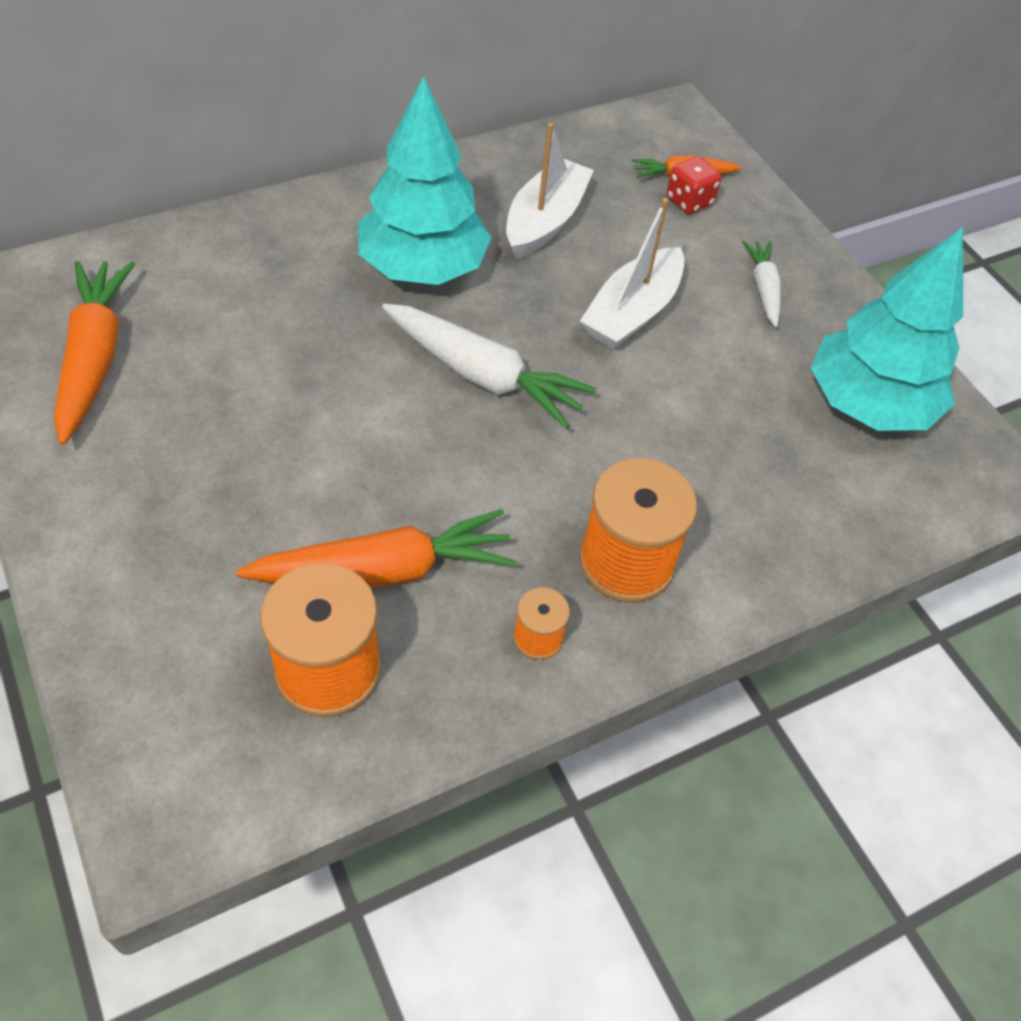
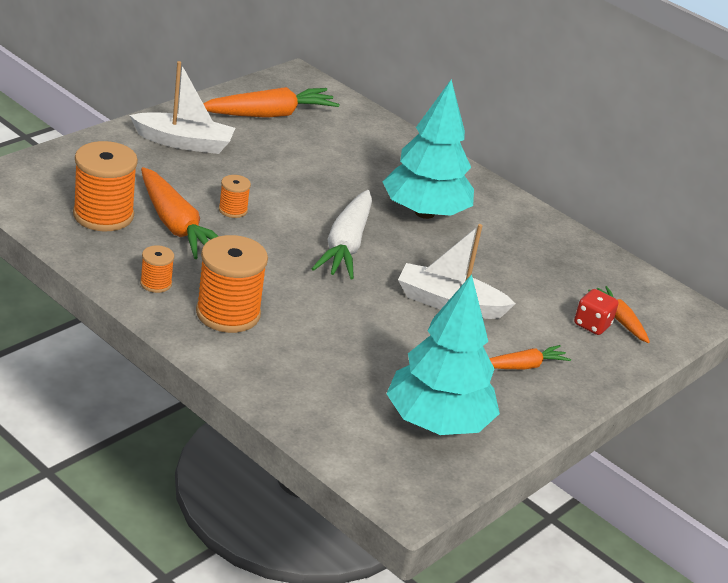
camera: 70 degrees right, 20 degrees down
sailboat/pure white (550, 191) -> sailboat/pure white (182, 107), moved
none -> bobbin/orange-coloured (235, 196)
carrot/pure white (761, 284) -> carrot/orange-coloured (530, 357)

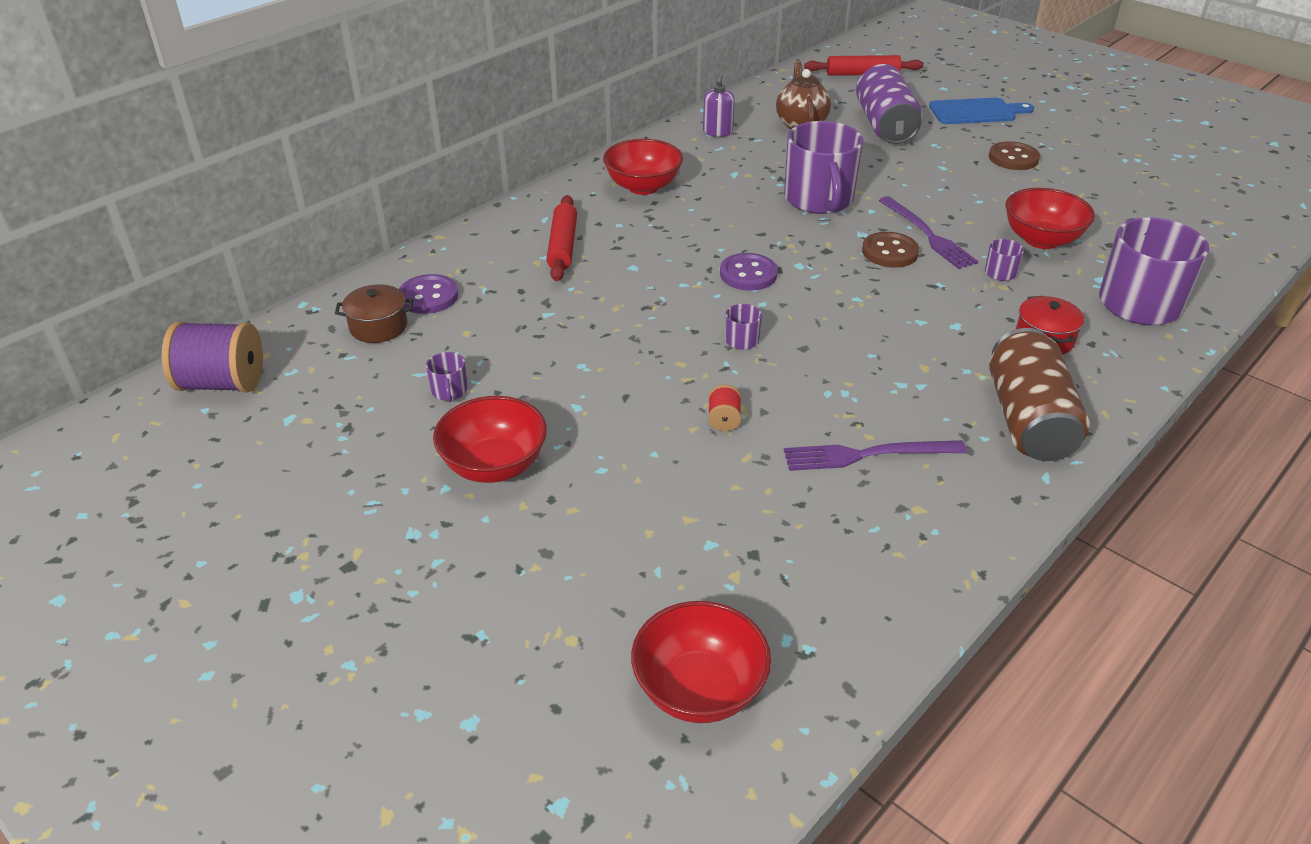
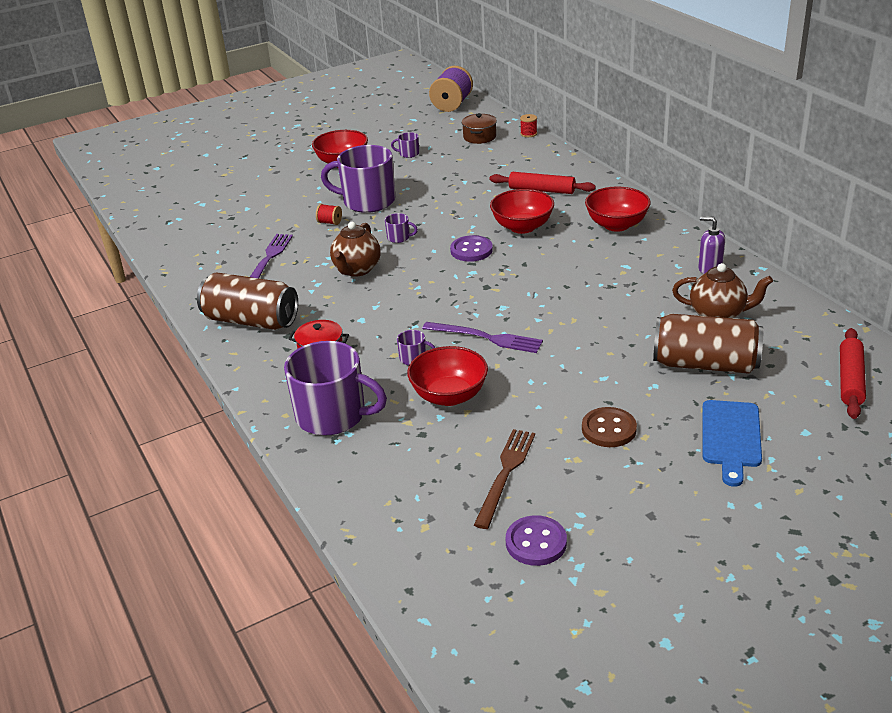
camera: 110 degrees right, 5 degrees down
coffee mug/violet (824, 167) -> coffee mug/violet (358, 179), moved
none -> tea pot/dark brown (355, 249)
table fork/violet (928, 232) -> table fork/violet (482, 337), 150 degrees counterclockwise
none -> table fork/dark brown (504, 479)
serving bowl/crimson (701, 662) -> serving bowl/crimson (522, 211), moved
button/violet (428, 294) -> button/violet (536, 540), moved
none -> bobbin/crimson (528, 125)
tin/violet (889, 104) -> tin/dark brown (708, 344)
button/dark brown (890, 250) -> none

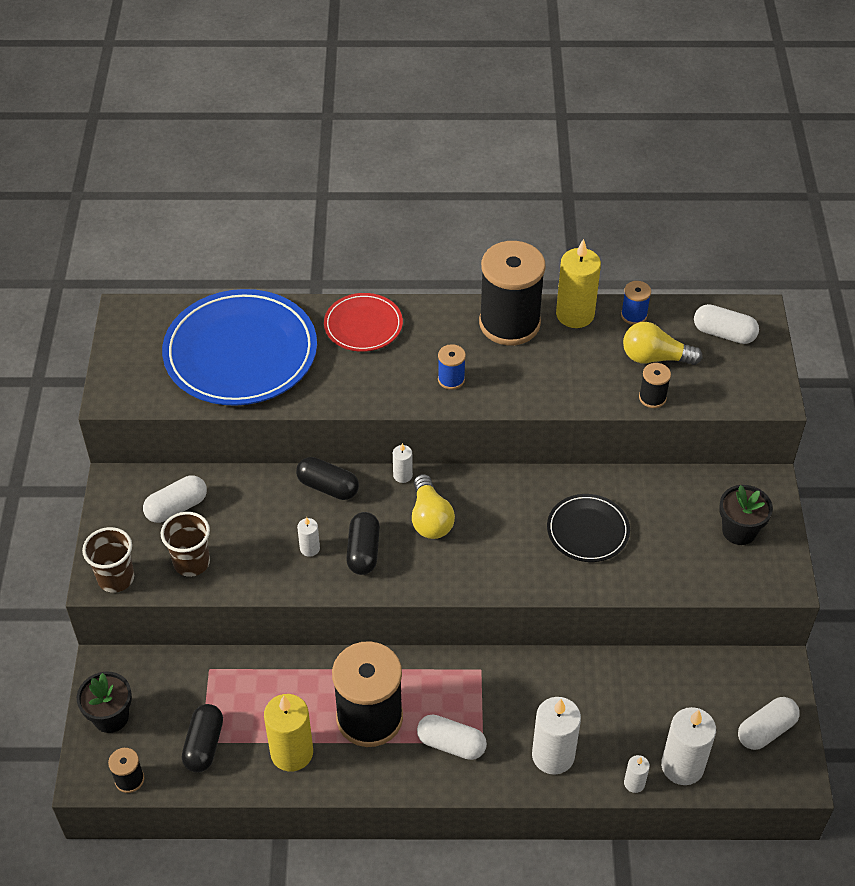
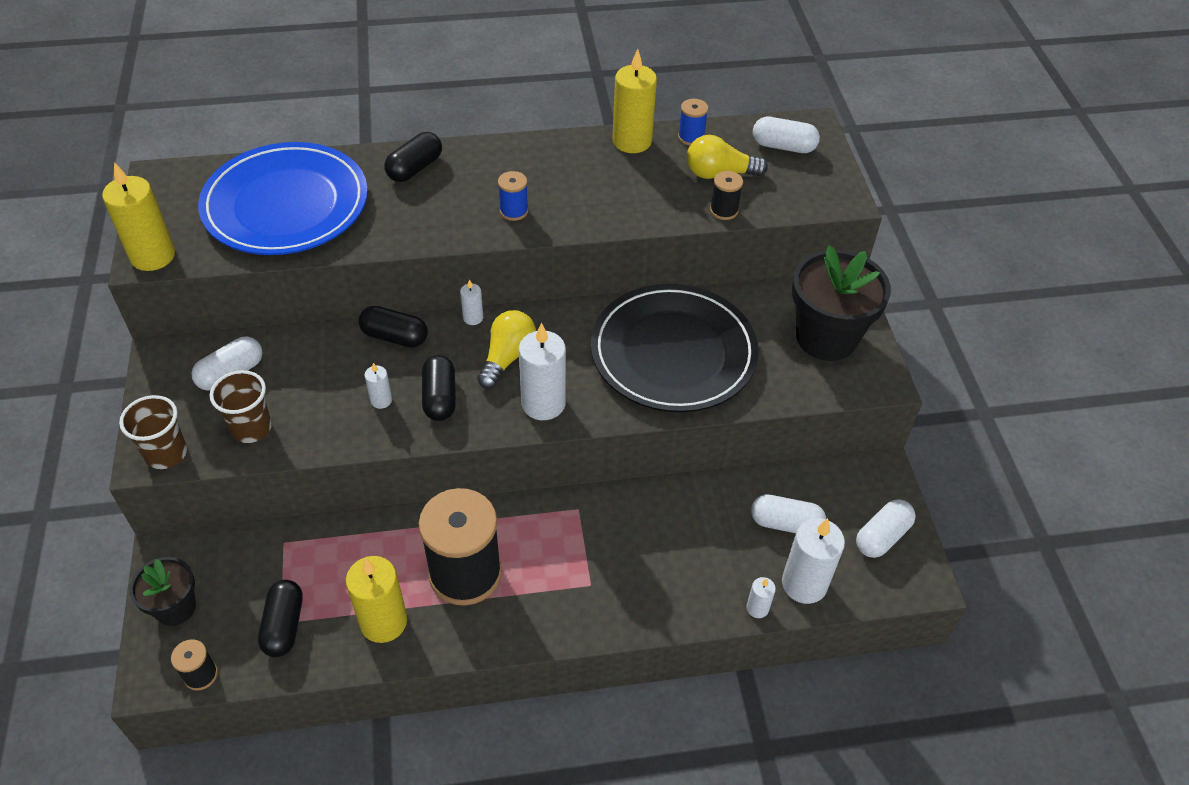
camera: 10 degrees left, 0 degrees up
none -> pillar candle/golden (138, 216)
dinner plate/crimson (363, 322) -> pill shape/jet-black (413, 157)
light bulb/golden (433, 506) -> light bulb/golden (506, 349), 135 degrees counterclockwise
pillar candle/pure white (556, 736) -> pillar candle/pure white (542, 371), moved
dinner plate/jet-black (588, 528) -> dinner plate/jet-black (675, 348), x1.92
pill shape/pure white (452, 737) -> pill shape/pure white (788, 514), moved
flower pot/jet-black (746, 515) -> flower pot/jet-black (841, 303), x1.74
bobbin/jet-black (512, 293) -> none

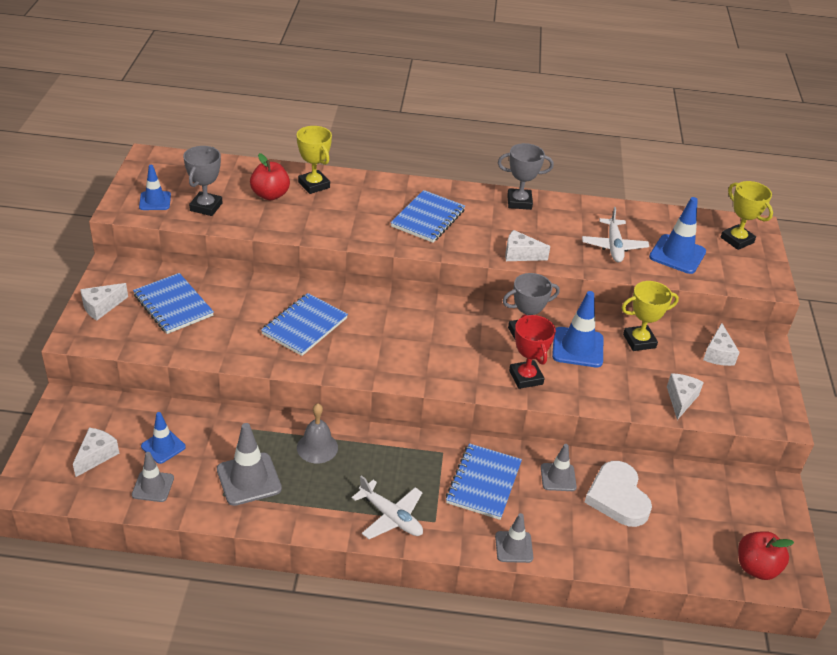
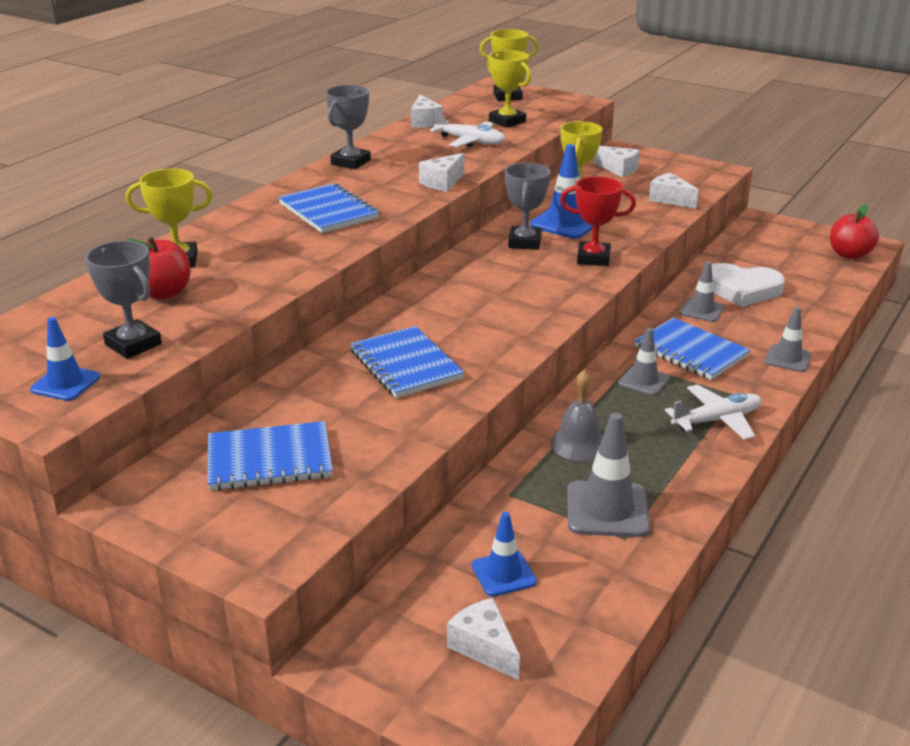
camera: 60 degrees left, 10 degrees down
cheese/pure white (104, 301) -> cheese/pure white (427, 111), moved
road cone/royal blue (677, 235) -> award cup/golden (509, 89)
road cone/gray (153, 477) -> road cone/gray (644, 362), moved

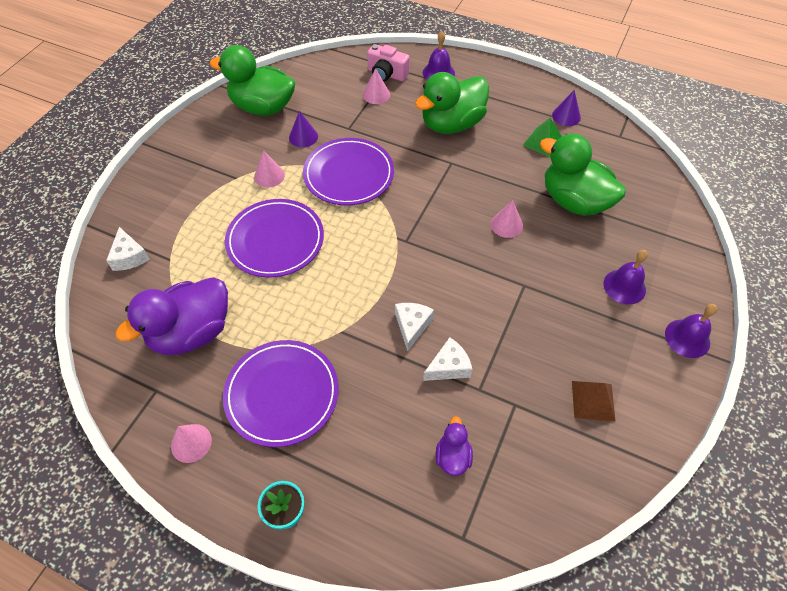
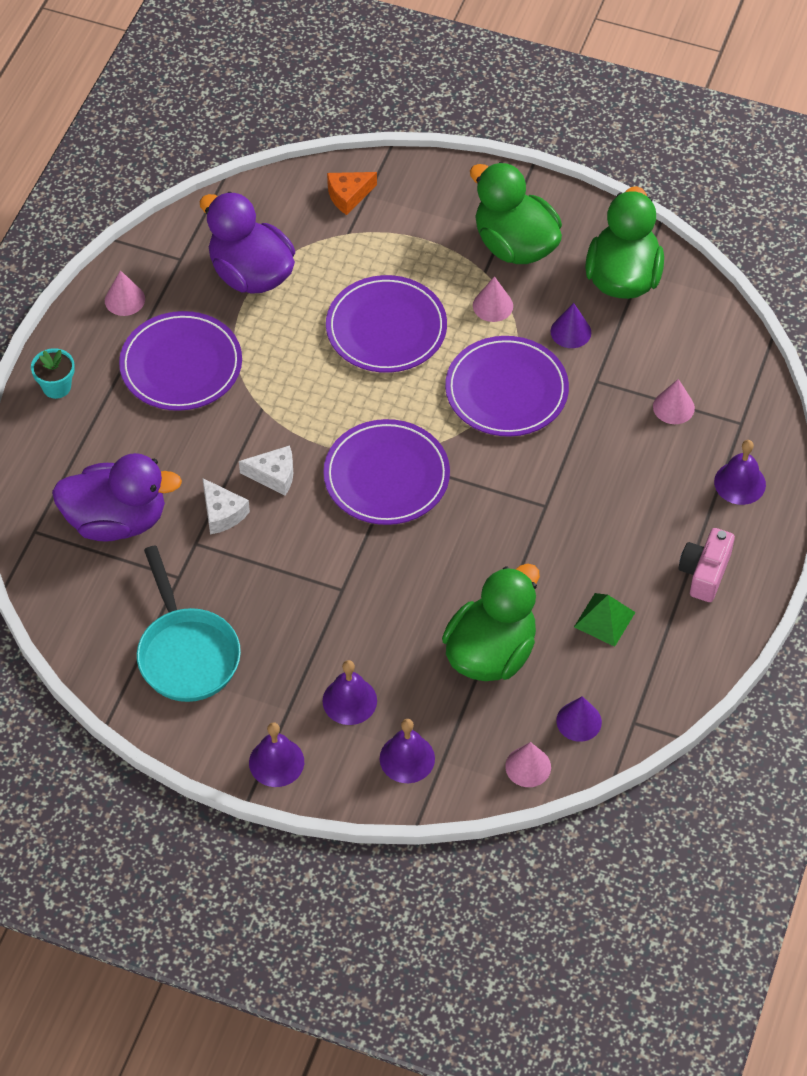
camera: 85 degrees right, 0 degrees up
duck/violet (454, 446) -> duck/violet (117, 497), x2.13
pyramid/dark brown (594, 401) -> skillet/teal (189, 623)
none -> dinner plate/violet (386, 472)
cheese/pure white (128, 249) -> cheese/orange-coloured (352, 193)
none -> hand bell/violet (407, 751)
duck/green (452, 103) -> duck/green (516, 213), moved
cone shape/rosy (507, 219) -> cone shape/rosy (528, 764), moved
cone shape/violet (566, 108) -> cone shape/violet (579, 719), moved
compact camera/rosy (388, 63) -> compact camera/rosy (707, 565), moved

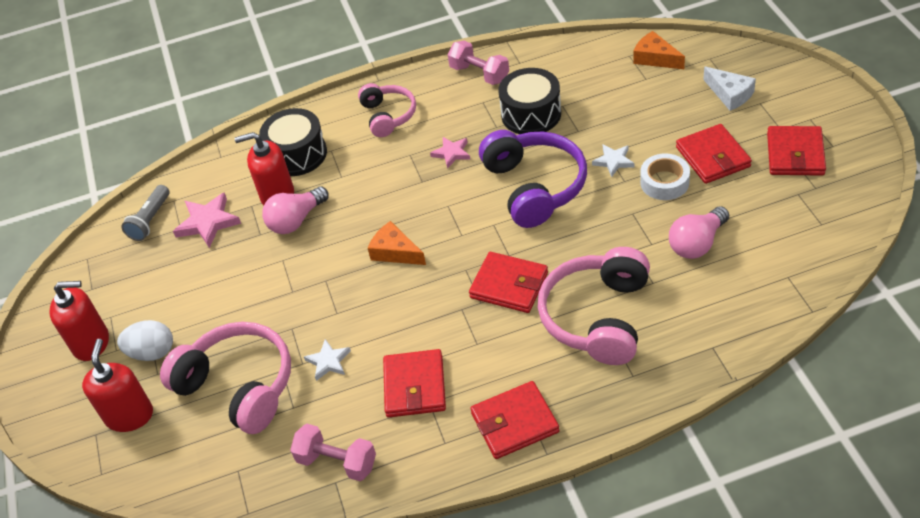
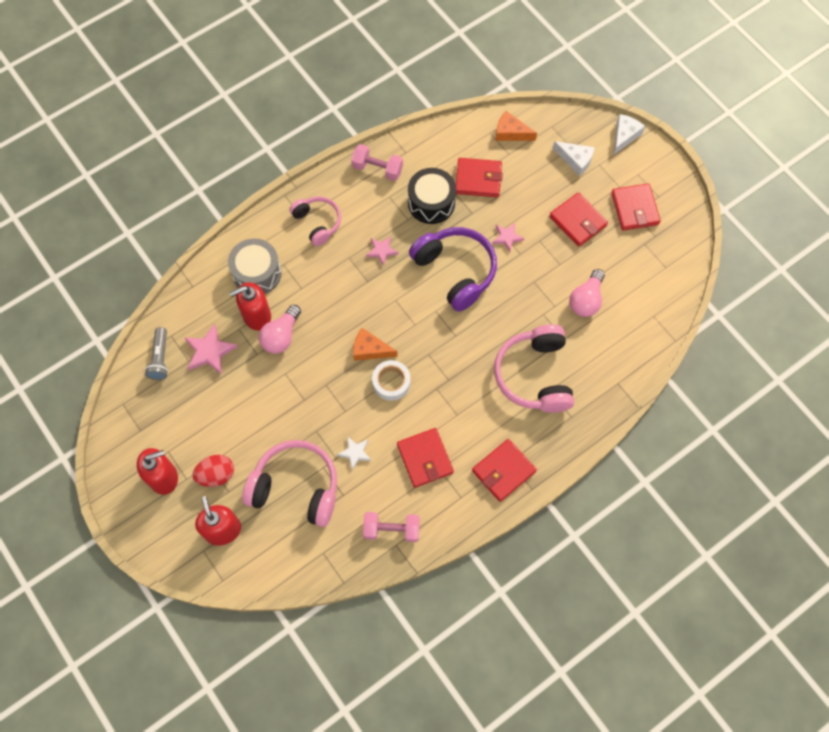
camera: 25 degrees left, 20 degrees up
egg/pure white (145, 340) -> egg/crimson (213, 471)
drum/jet-black (293, 142) -> drum/gray (255, 266)
tape/pure white (665, 177) -> tape/pure white (391, 380), moved
wallet/crimson (508, 282) -> wallet/crimson (479, 177), moved
star/pure white (613, 160) -> star/rosy (508, 237)
none -> cheese/pure white (629, 134)

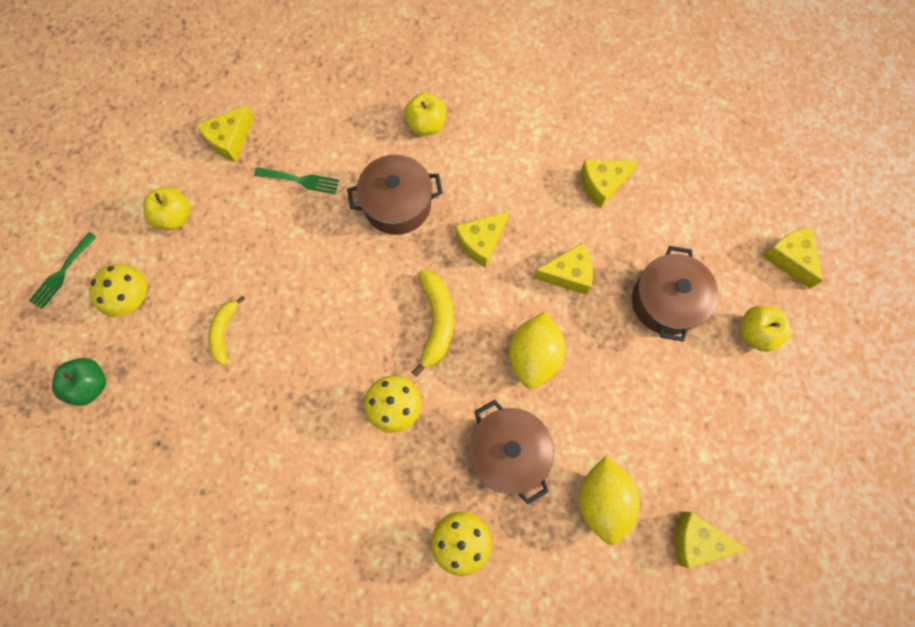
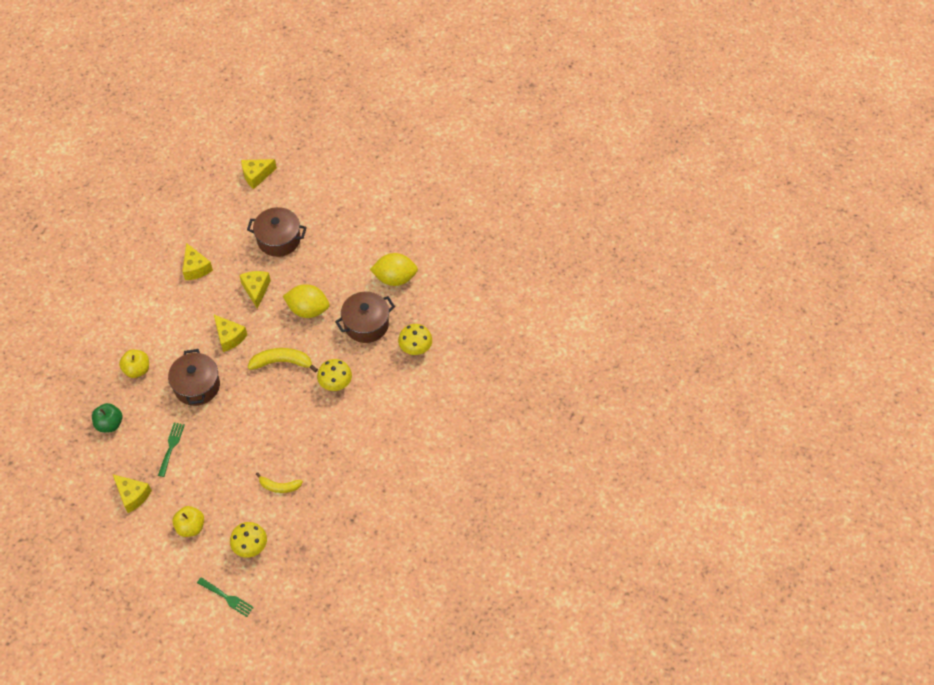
camera: 90 degrees left, 15 degrees down
apple fruit/green (79, 382) -> apple fruit/green (107, 417), moved
cheese/golden (711, 539) -> none
apple fruit/golden (765, 329) -> none

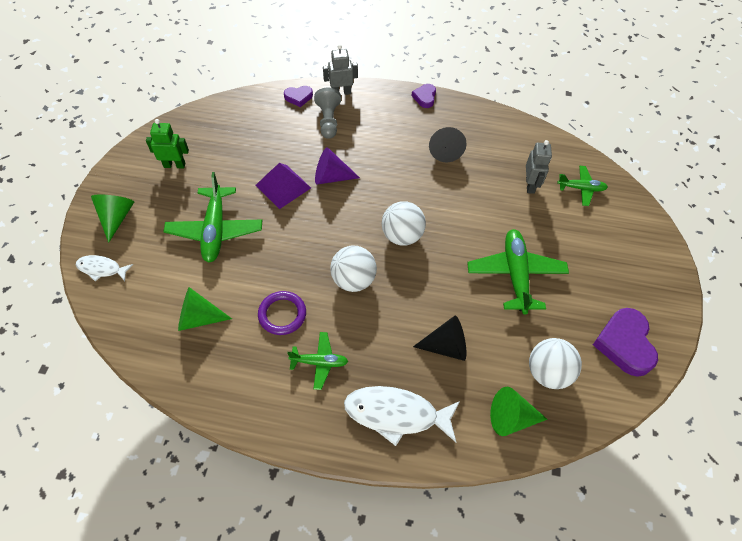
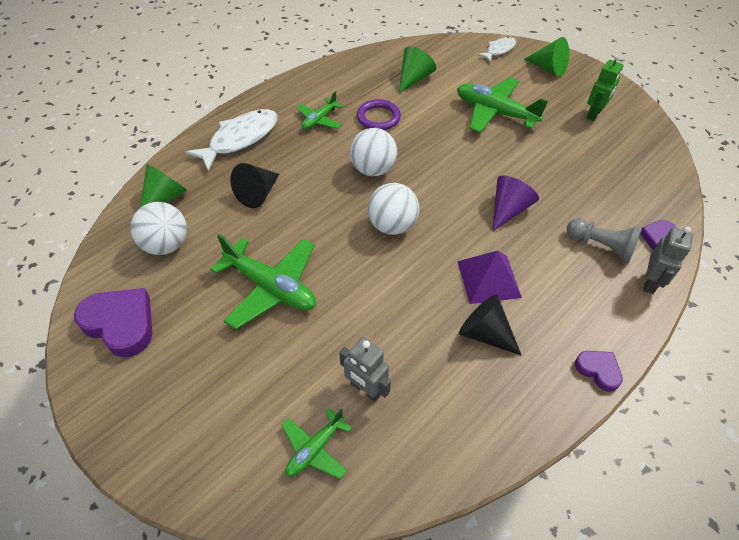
camera: 125 degrees right, 5 degrees down
pyramid/violet (283, 186) -> pyramid/violet (489, 277), moved

